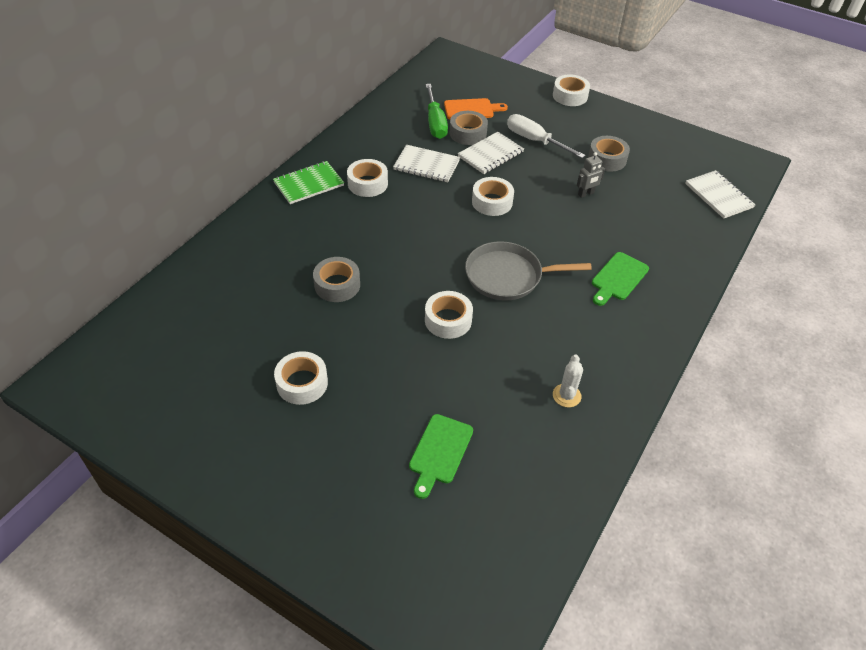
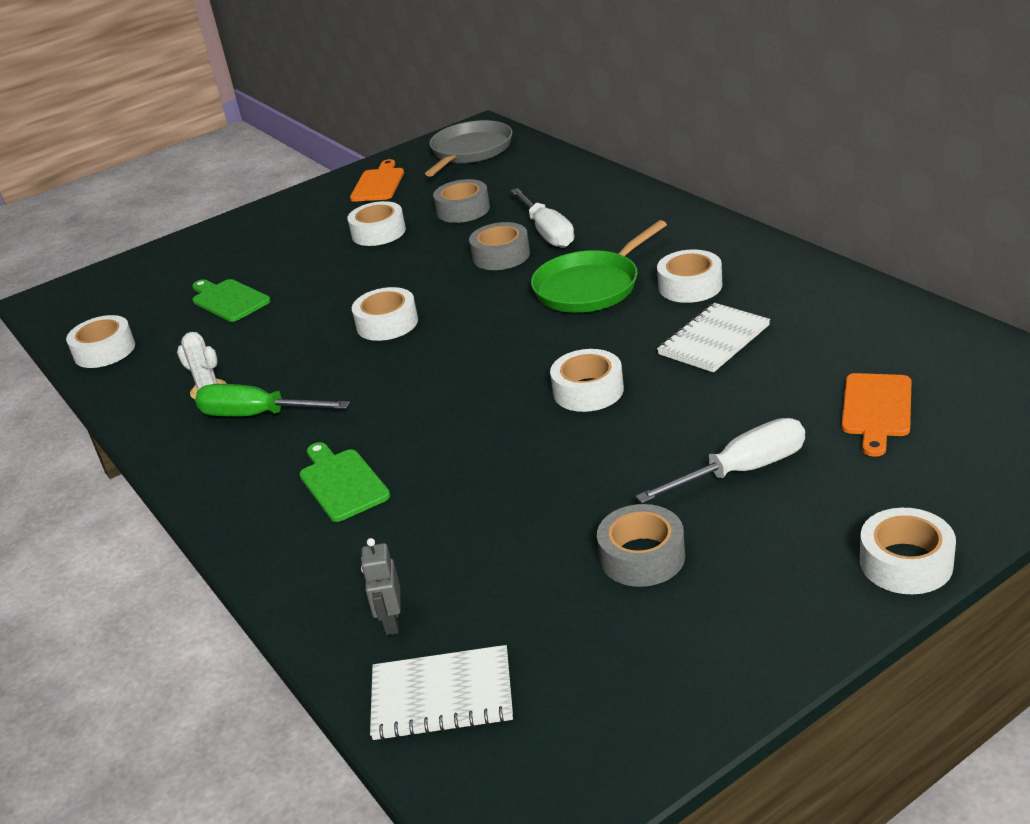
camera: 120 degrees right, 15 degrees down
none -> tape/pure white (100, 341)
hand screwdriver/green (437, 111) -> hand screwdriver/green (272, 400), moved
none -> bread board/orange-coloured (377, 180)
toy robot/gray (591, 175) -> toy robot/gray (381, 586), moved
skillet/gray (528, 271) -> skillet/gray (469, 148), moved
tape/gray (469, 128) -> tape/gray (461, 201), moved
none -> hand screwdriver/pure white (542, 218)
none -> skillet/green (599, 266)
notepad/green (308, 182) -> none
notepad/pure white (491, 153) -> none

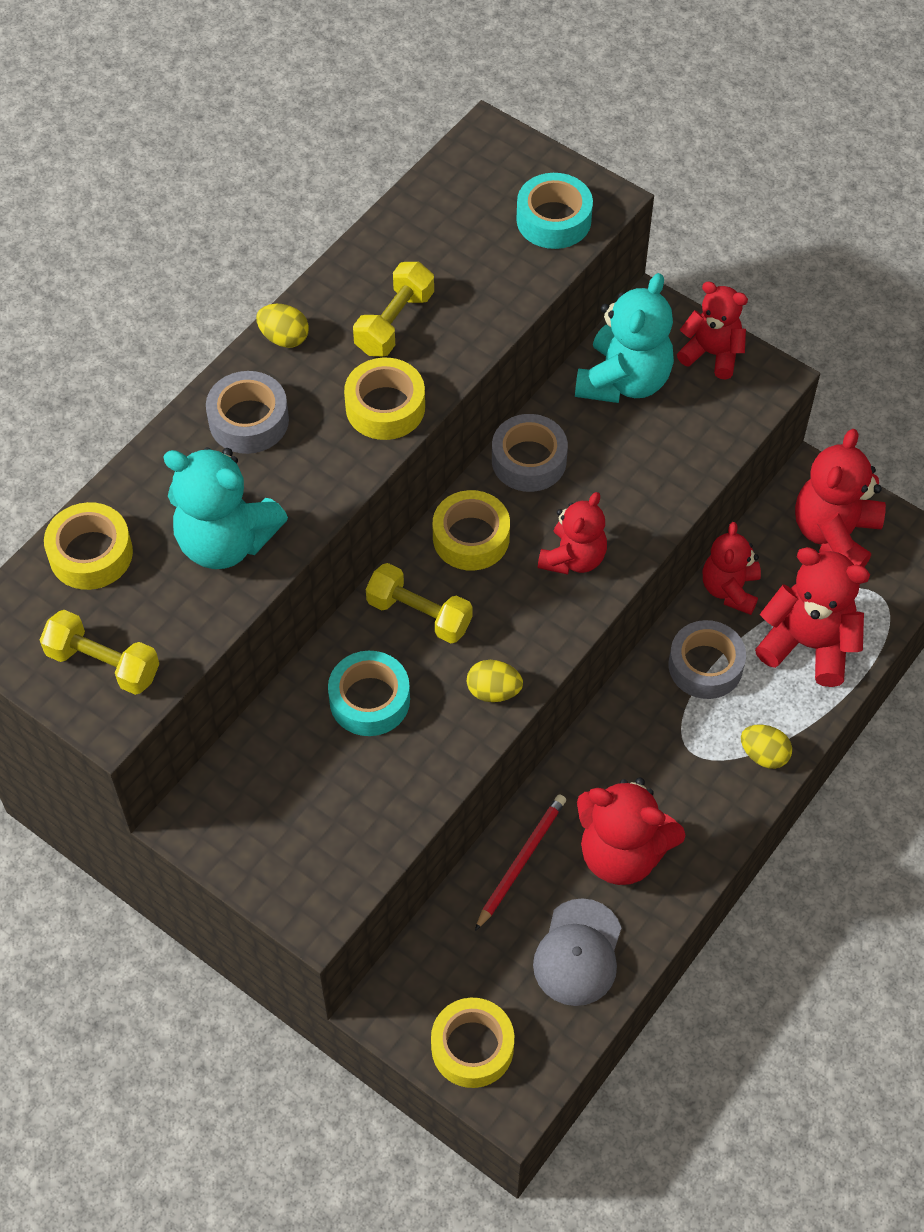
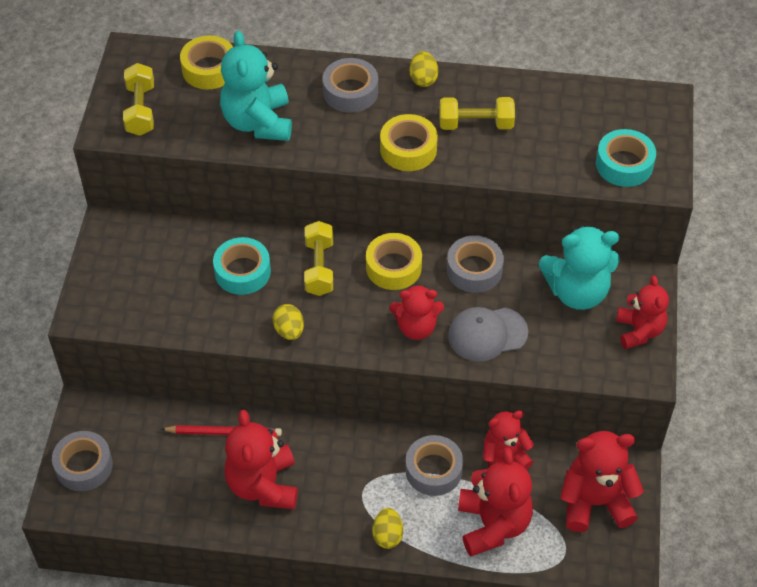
camera: 60 degrees right, 5 degrees down
tape/golden (472, 1043) -> tape/gray (82, 461)
baseball cap/gray (577, 952) -> baseball cap/gray (488, 334), moved

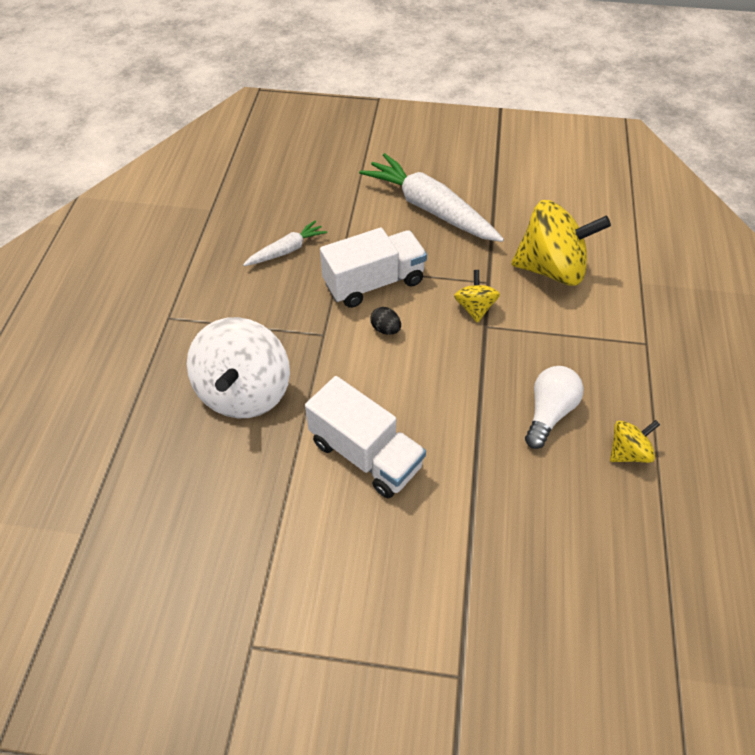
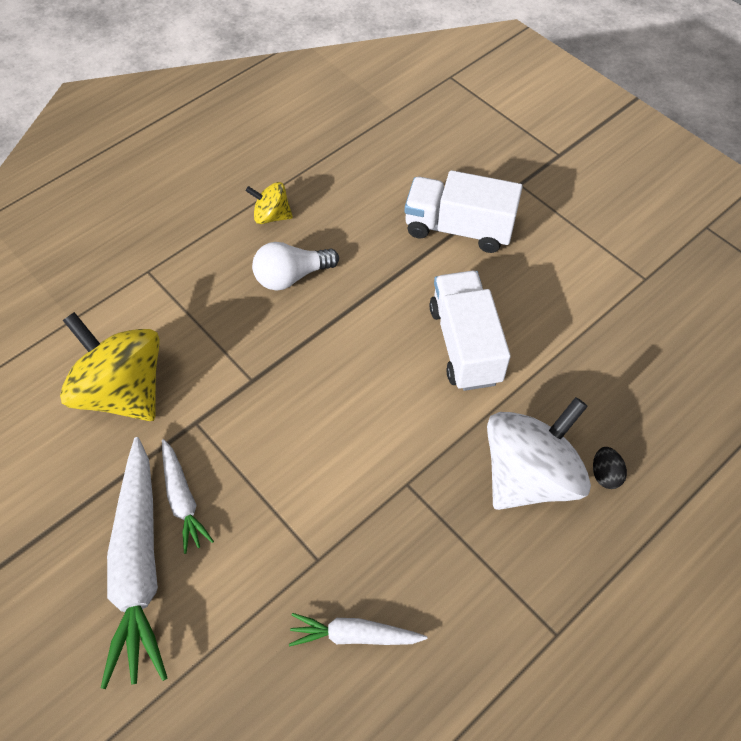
camera: 140 degrees left, 5 degrees up
none -> carrot/pure white (188, 496)
lorry/pure white (373, 268) -> lorry/pure white (463, 211), moved
egg/jet-black (385, 321) -> egg/jet-black (610, 468), moved
whirligig/golden (477, 296) -> none

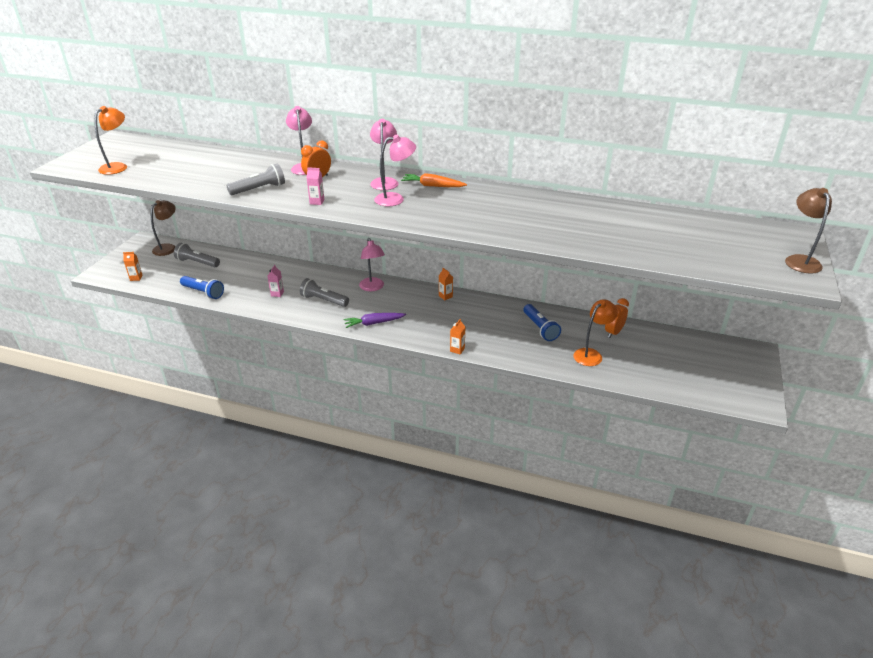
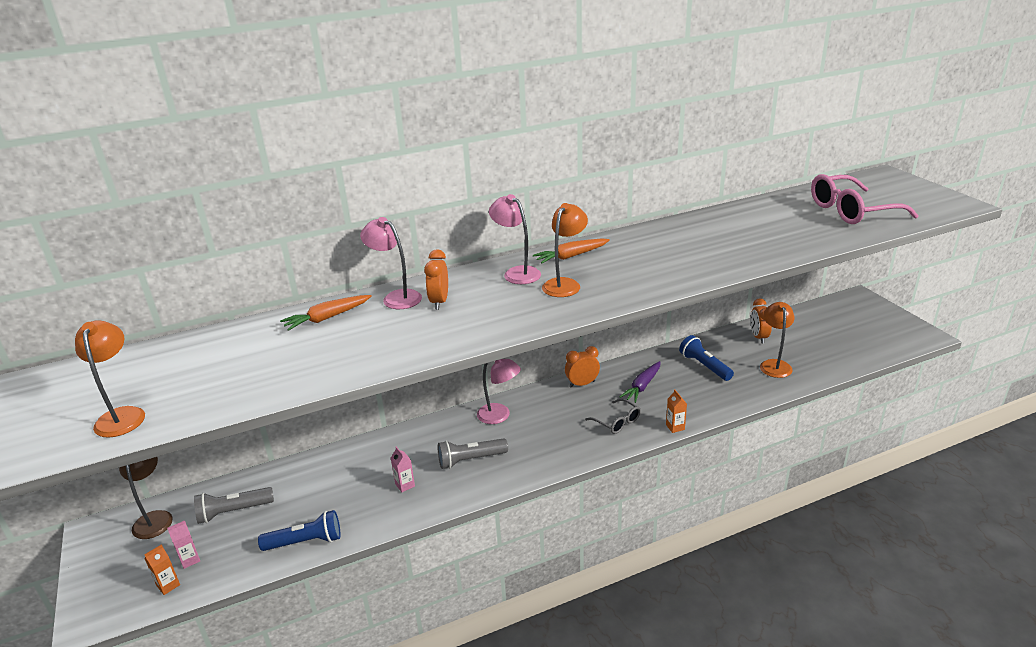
camera: 40 degrees left, 5 degrees down
juice carton/rosy (315, 186) -> juice carton/rosy (183, 544), moved
none -> carrot/orange-coloured (326, 313)
desk lamp/rosy (395, 170) -> desk lamp/orange-coloured (565, 250)
juice carton/orange-coloured (446, 284) -> bedside clock/orange-coloured (582, 367)
none -> glasses/gray (613, 416)
carrot/violet (375, 320) -> carrot/violet (640, 382), moved
pocket torch/royal blue (542, 322) -> pocket torch/royal blue (706, 358), 150 degrees counterclockwise
none -> glasses/rosy (865, 199)
pocket torch/gray (255, 179) -> none
desk lamp/dark brown (808, 231) -> none

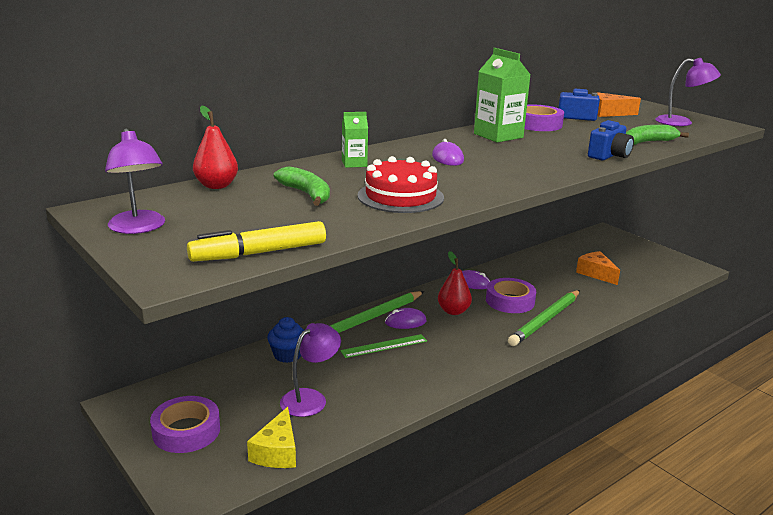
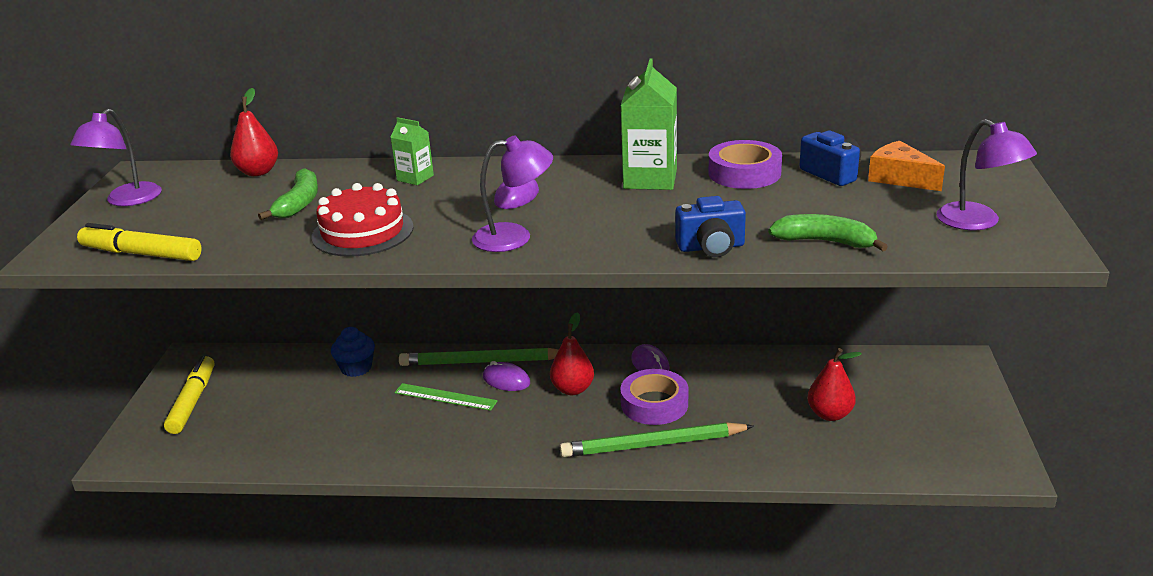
camera: 45 degrees right, 5 degrees up
tape/violet (185, 424) -> felt pen/golden (189, 395)
desk lamp/violet (310, 370) -> desk lamp/violet (512, 194), moved
cheese/orange-coloured (598, 268) -> pear/crimson (834, 384)
cheese/golden (271, 437) -> none

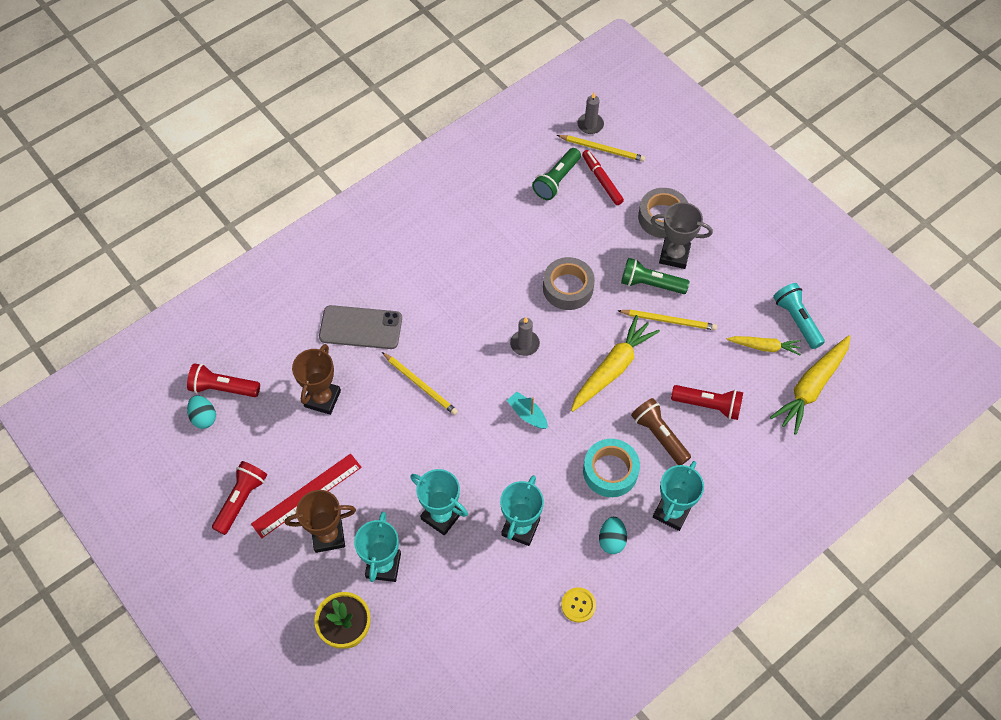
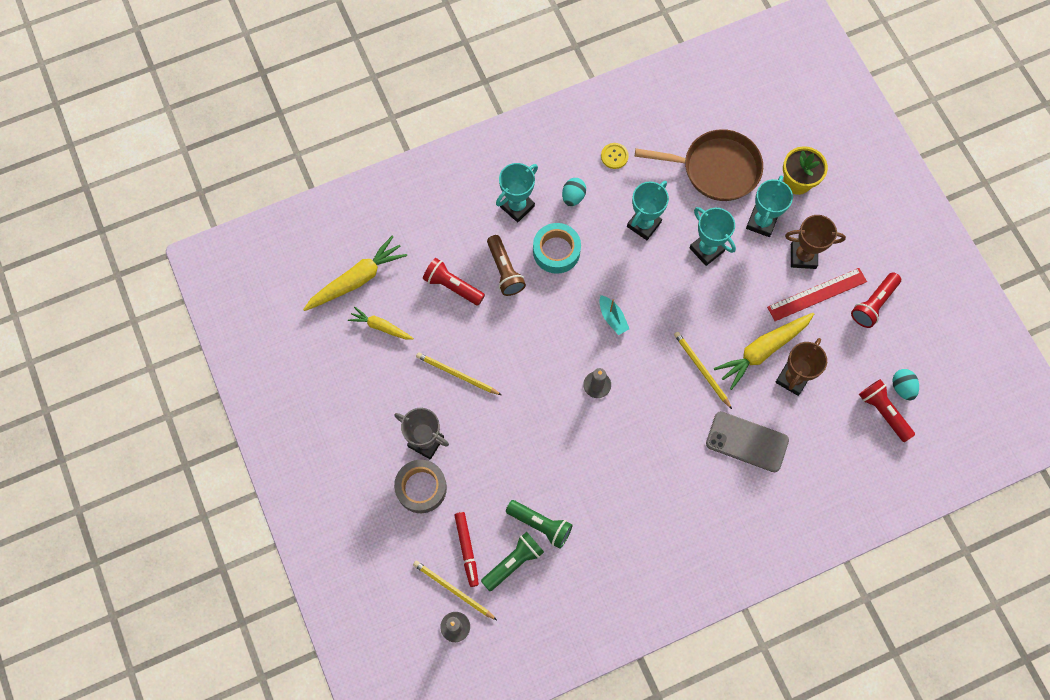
camera: 165 degrees left, 10 degrees up
pocket torch/green (655, 276) -> pocket torch/green (539, 524), moved
none -> skillet/dark brown (699, 165)
carrot/golden (615, 363) -> carrot/golden (764, 351), moved
pocket torch/crimson (223, 380) -> pocket torch/crimson (887, 410), 150 degrees counterclockwise
tape/gray (569, 283) -> none
pocket torch/teal (799, 316) -> none

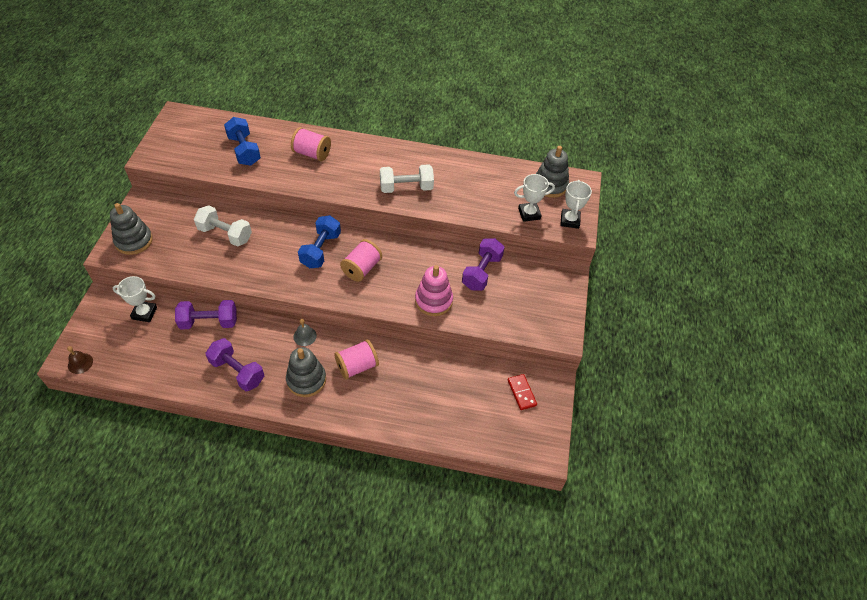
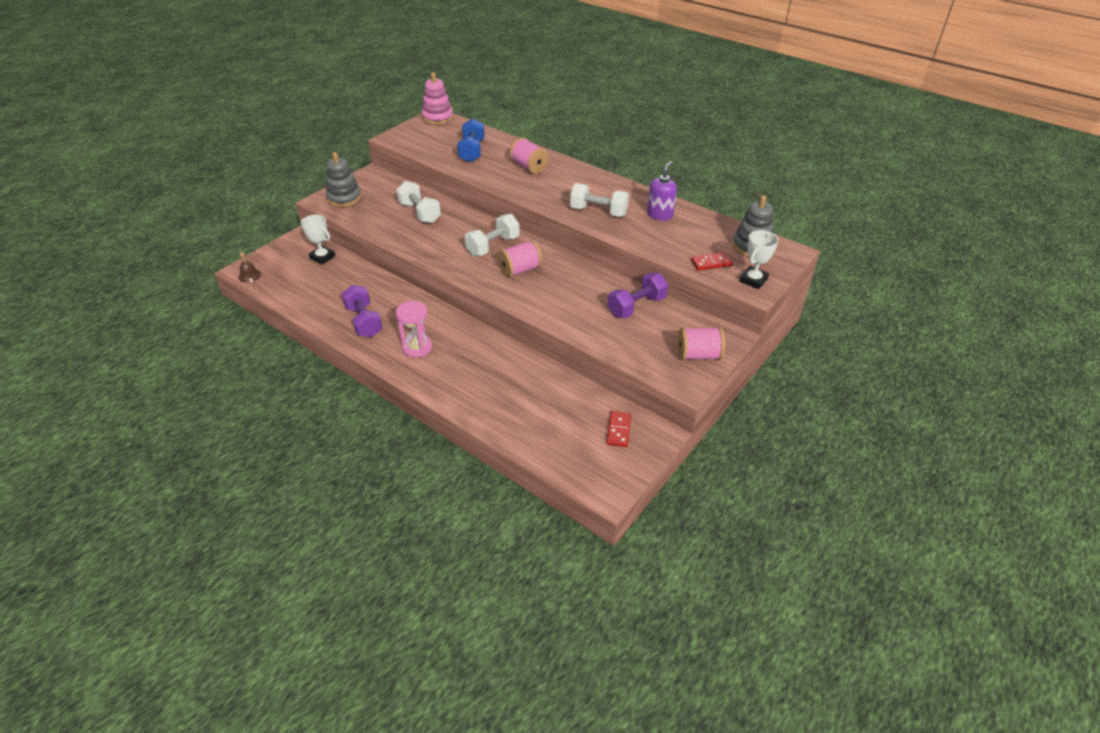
camera: 30 degrees right, 10 degrees down
stacking rings/gray (306, 372) -> sandglass/rosy (414, 329)
stacking rings/rosy (434, 290) -> stacking rings/rosy (437, 98), moved
free weight/royal blue (319, 241) -> free weight/pure white (492, 235)
none -> soap pump/violet (662, 190)
bobbin/rosy (356, 359) -> bobbin/rosy (701, 343), moved
award cup/pure white (534, 198) -> domino/crimson (712, 261)
free weight/violet (206, 314) -> none
hand bell/gray (305, 332) -> none

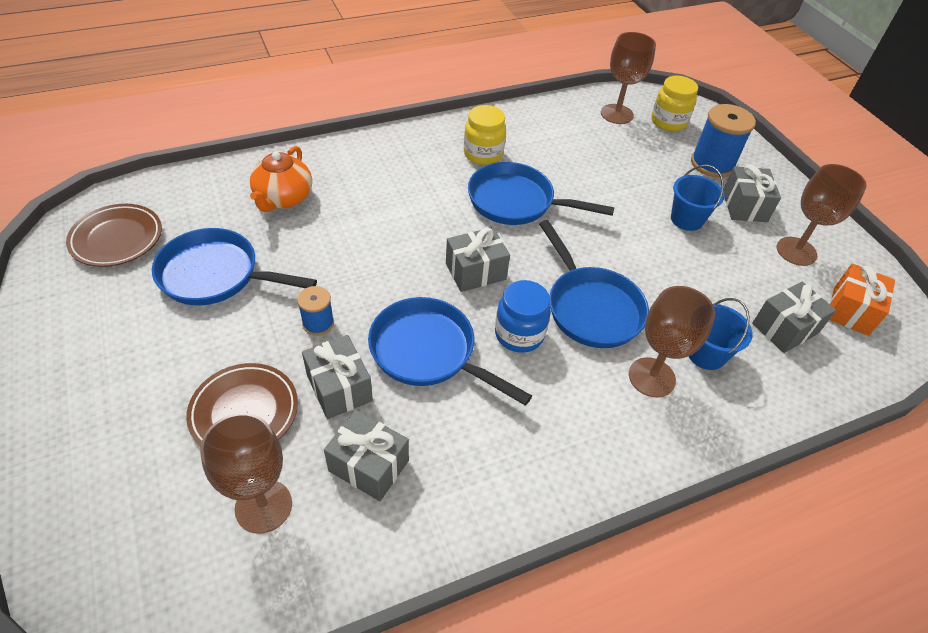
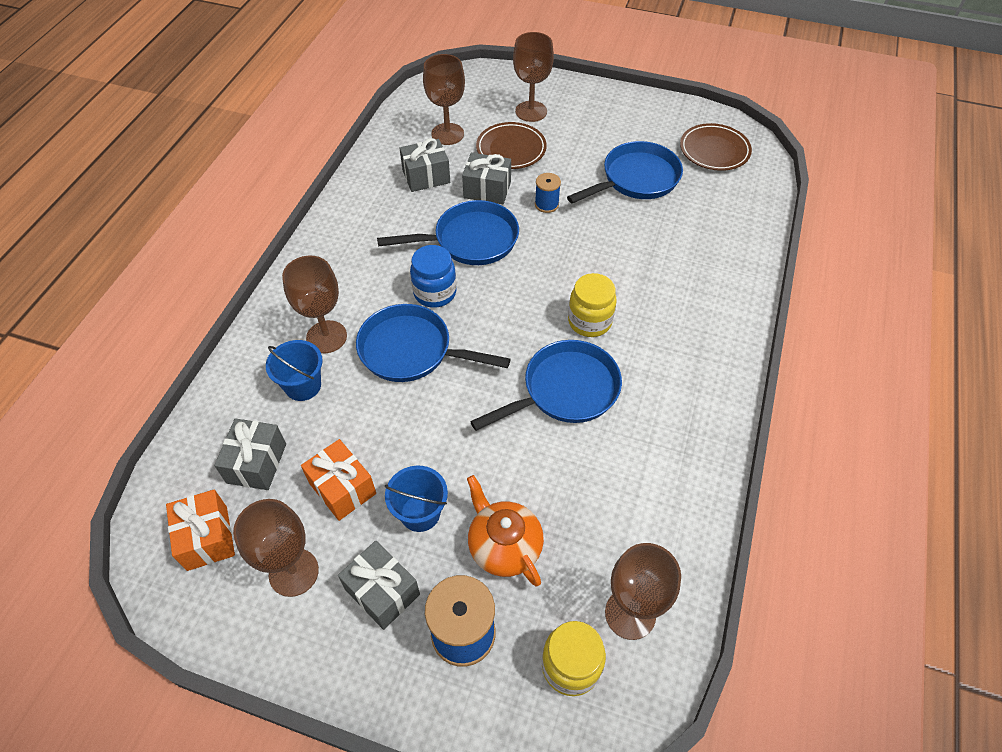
camera: 135 degrees right, 5 degrees up
none -> gift/orange-coloured (338, 480)
tea pot/orange-coloured (281, 179) -> tea pot/orange-coloured (505, 530), moved
none -> chalice/dark brown (533, 77)
preserve jar/golden (485, 135) -> preserve jar/golden (592, 305), moved
gift/gray (478, 259) -> none

